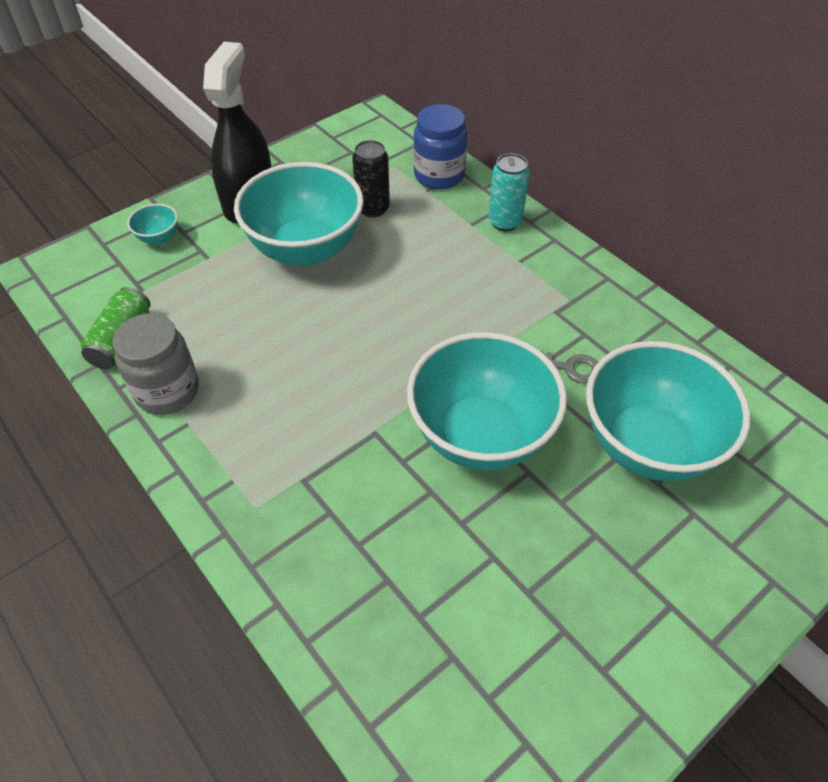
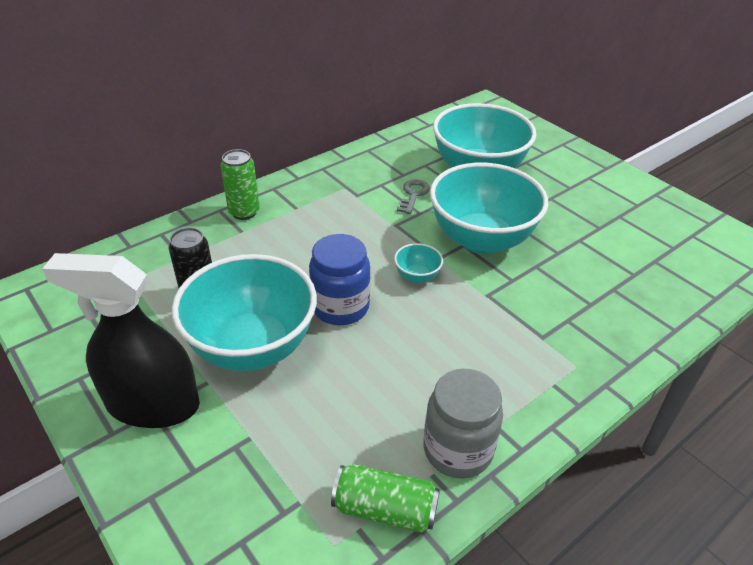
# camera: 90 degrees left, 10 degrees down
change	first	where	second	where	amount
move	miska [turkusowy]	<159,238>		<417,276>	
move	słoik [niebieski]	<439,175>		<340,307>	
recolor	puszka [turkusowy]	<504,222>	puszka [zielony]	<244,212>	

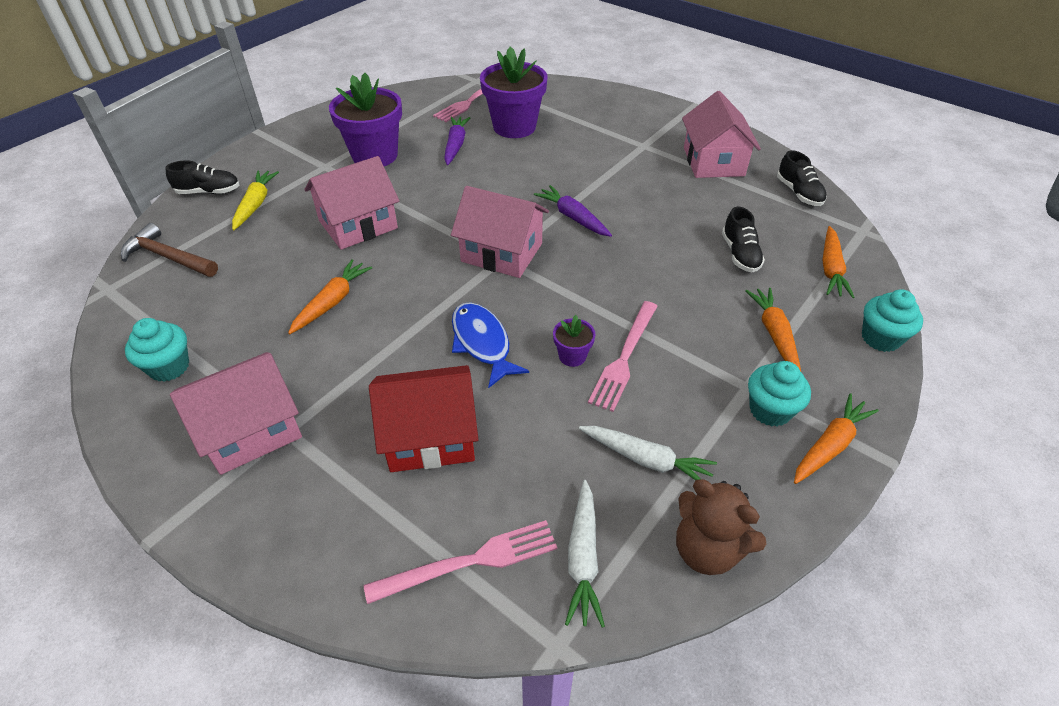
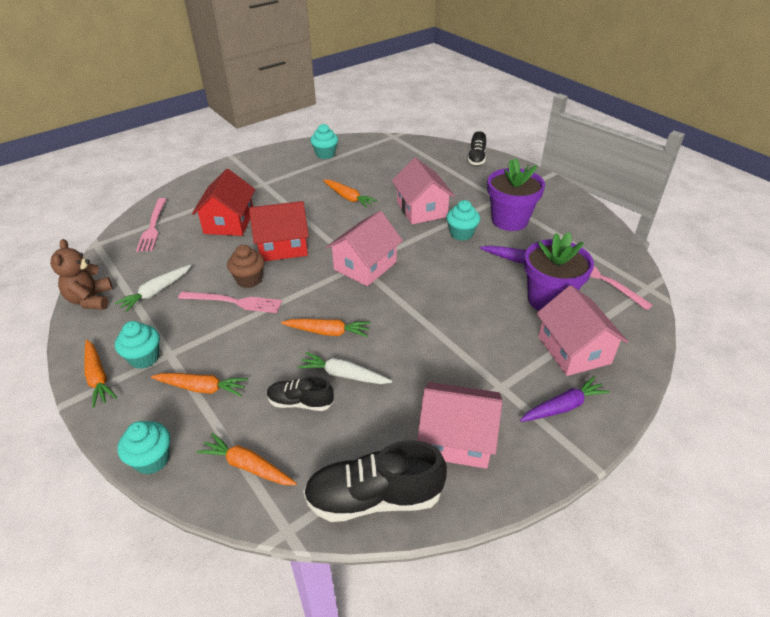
# camera: 105 degrees right, 5 degrees down
change	first	where	second	where	amount
delete	młotek [brązowy]	<168,257>			
move	domek [różowy]	<250,430>		<574,350>	
delete	marchewka [żółty]	<255,204>			
replace	ryba [niebieski]	<482,343>	domek [czerwony]	<283,246>	
move	marchewka [fioletowy]	<573,217>		<563,406>	
replace	doniczka [fioletowy]	<572,356>	muffinka [brązowy]	<249,280>	
move	marchewka [biały]	<583,558>		<343,375>	
rotate	widelec [różowy]	<624,357>		<233,302>	150 degrees clockwise
rotate	miś [brązowy]	<707,549>		<90,300>	60 degrees counterclockwise
resize	but [czarny]	<798,193>		<374,498>	x1.76
insert			marchewka [pomarańczowy]	<328,332>	
insert			muffinka [turkusowy]	<461,234>	

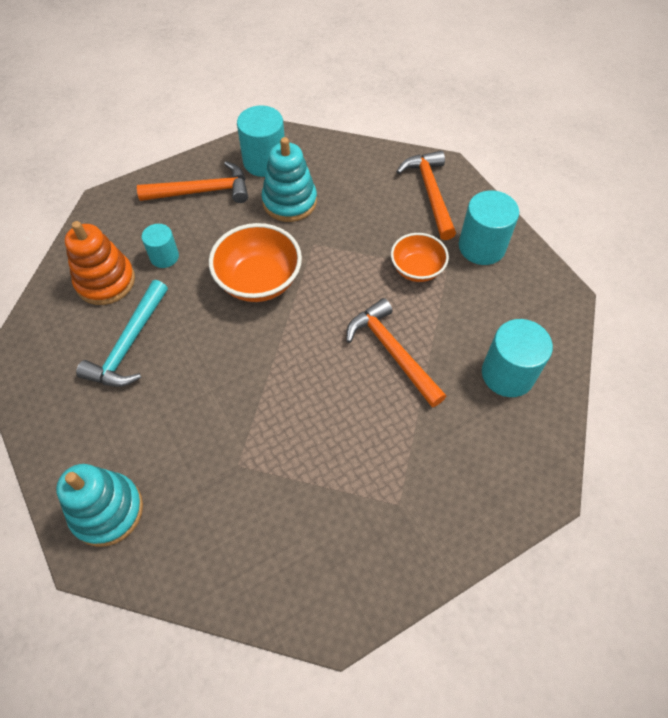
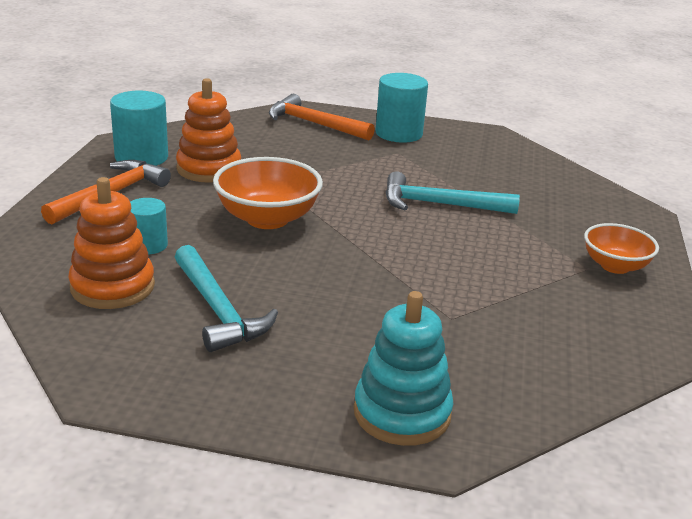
# camera: 50 degrees left, 30 degrees down
change	first	where	second	where	amount
recolor	zabawka nakładanka [turkusowy]	<289,201>	zabawka nakładanka [pomarańczowy]	<209,169>	
recolor	młotek [pomarańczowy]	<392,352>	młotek [turkusowy]	<440,204>	
move	miska [pomarańczowy]	<417,269>		<615,266>	
delete	walec [turkusowy]	<507,374>			

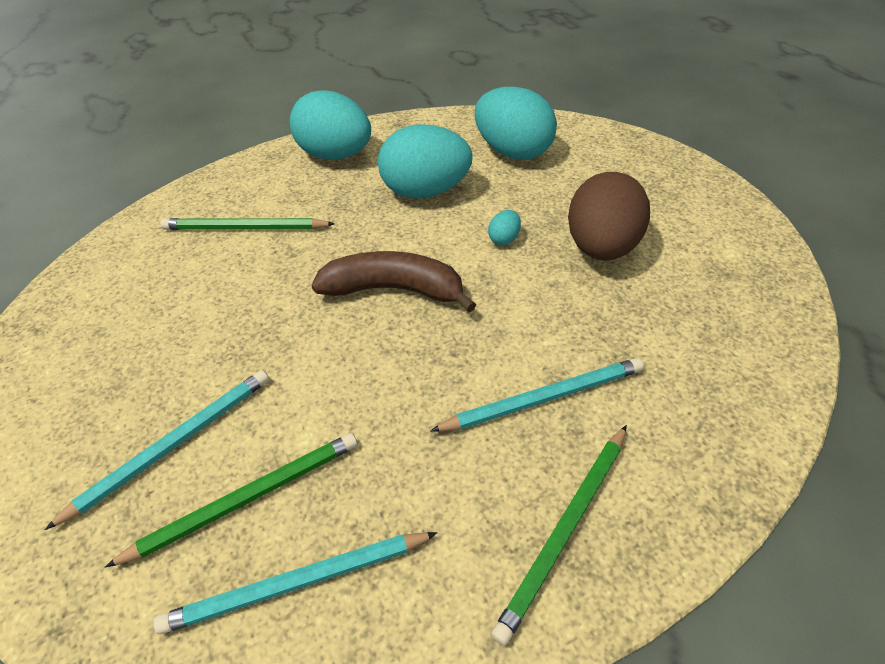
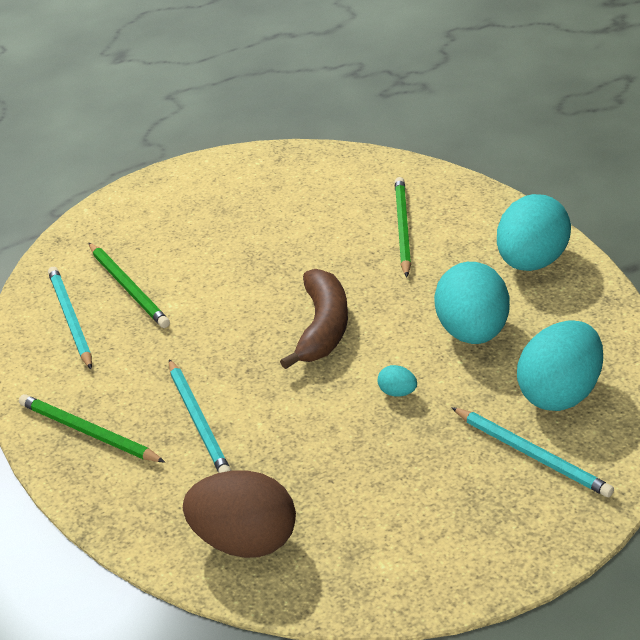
# camera: 90 degrees right, 10 degrees down
change	first	where	second	where	amount
move	ołówek [turkusowy]	<173,445>		<532,455>	
move	jajko [brązowy]	<601,247>		<245,542>	

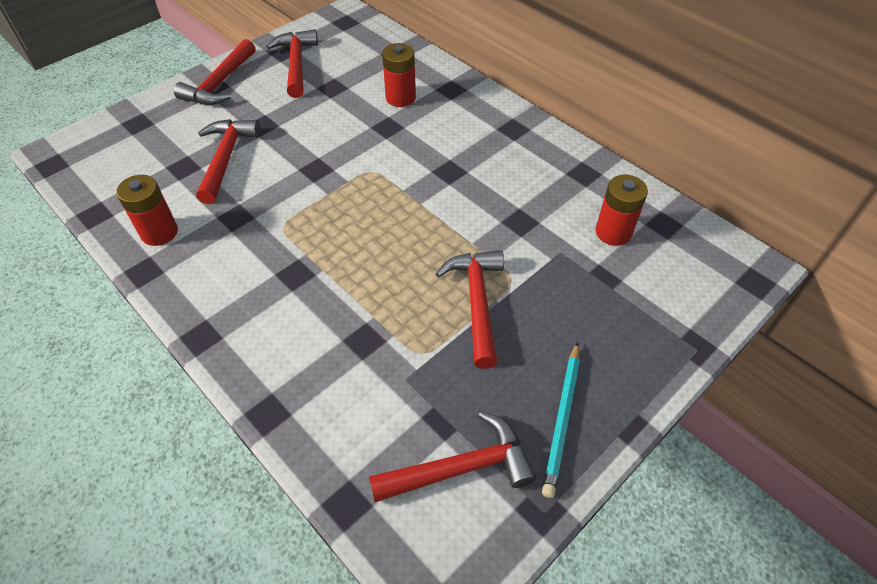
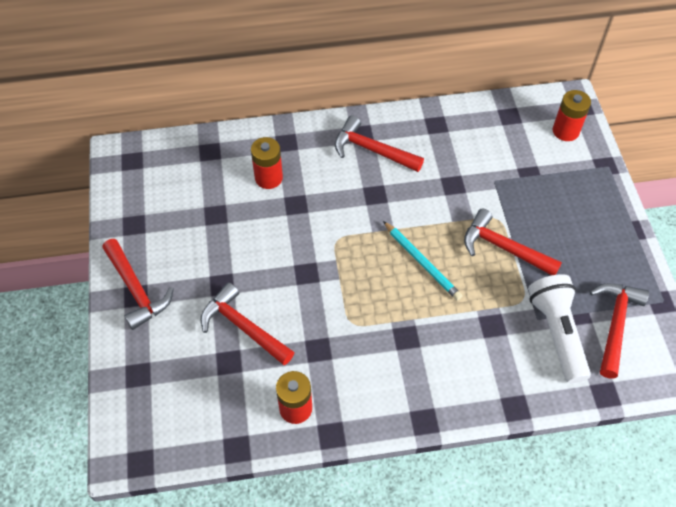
# camera: 55 degrees left, 5 degrees up
change	first	where	second	where	amount
move	młotek [czerwony]	<296,64>		<372,150>	
move	ołówek [turkusowy]	<562,419>		<421,262>	
move	bateria [czerwony]	<613,232>		<565,131>	
insert			latarka [biały]	<557,333>	

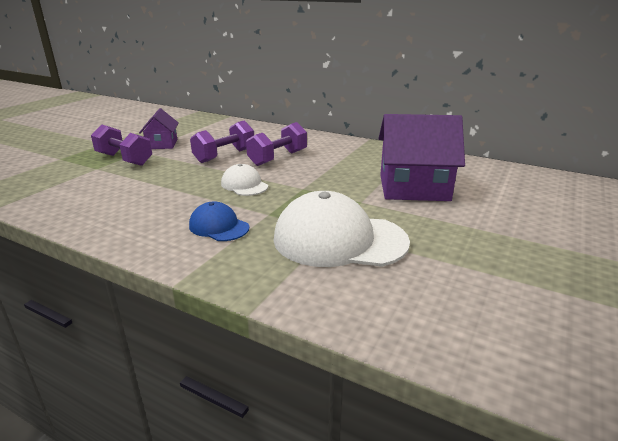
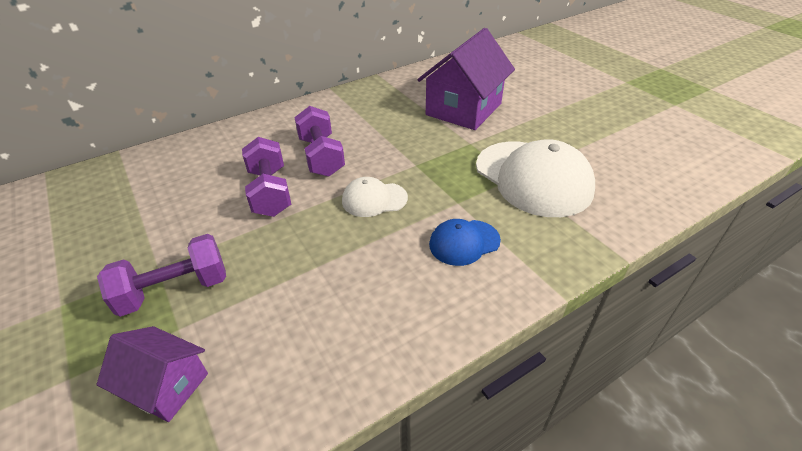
# camera: 60 degrees left, 15 degrees up
change	first	where	second	where	amount
move	domek [fioletowy]	<162,144>		<166,386>	
rotate	czapka [biały]	<339,240>		<533,178>	75 degrees counterclockwise

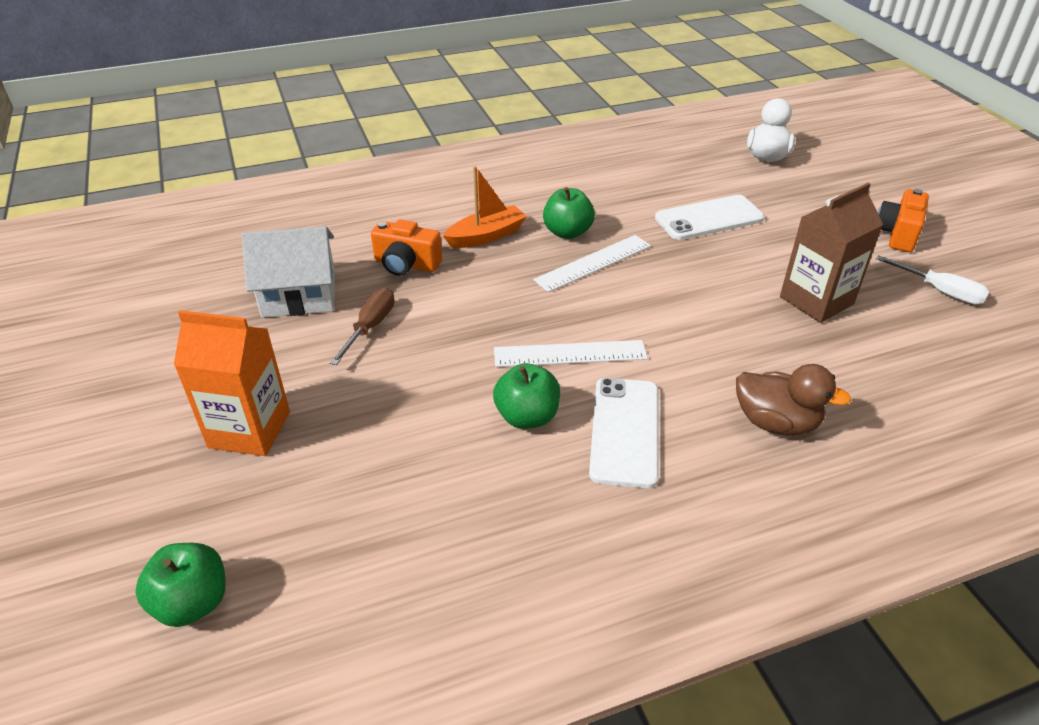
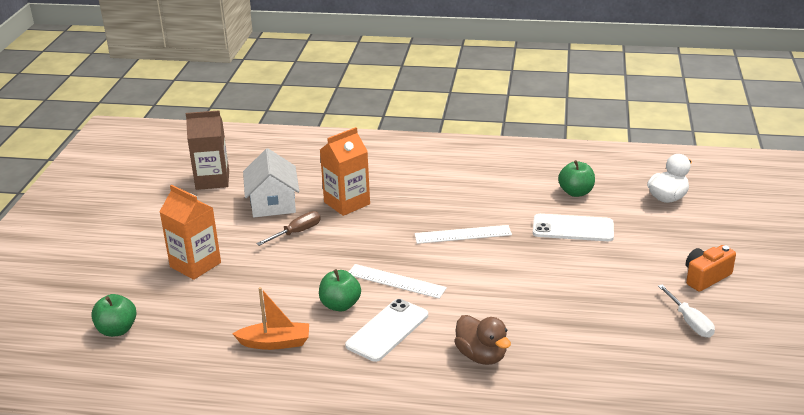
# camera: 30 degrees right, 10 degrees down
change	first	where	second	where	amount
rotate	domek [biały]	<299,294>		<273,203>	60 degrees clockwise
replace	aparat fotograficzny [pomarańczowy]	<406,264>	karton mleka [pomarańczowy]	<347,203>	
move	łódka [pomarańczowy]	<486,236>		<275,343>	
move	jabłko [zielony]	<567,232>		<576,192>	
move	karton mleka [brązowy]	<816,300>		<212,180>	

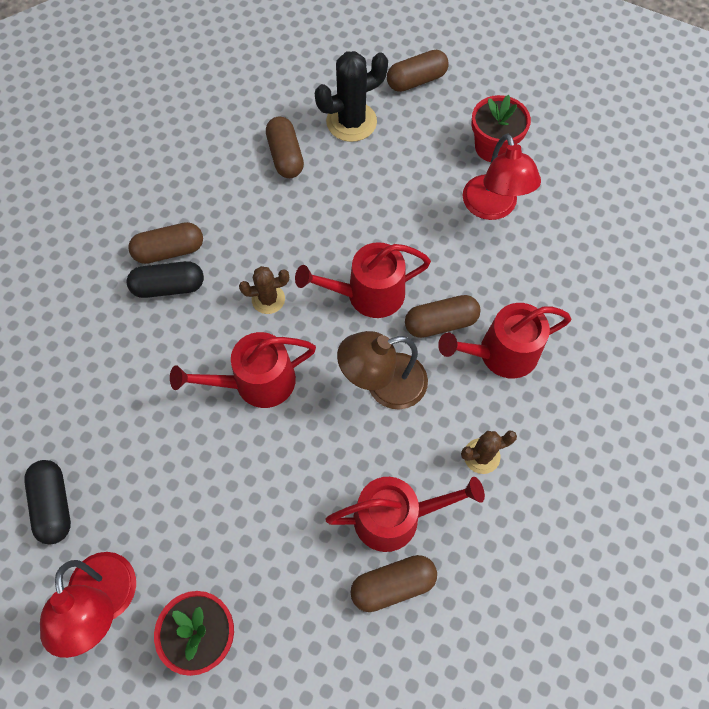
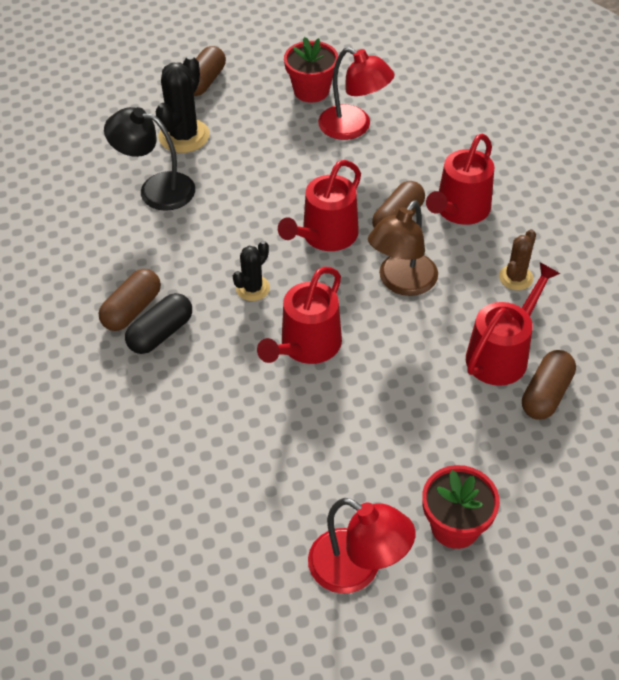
# camera: 40 degrees left, 15 degrees down
change	first	where	second	where	amount
delete	kapsułka [czarny]	<54,505>			
recolor	kaktus [brązowy]	<268,299>	kaktus [czarny]	<253,288>	
replace	kapsułka [brązowy]	<285,156>	lampka [czarny]	<156,189>	

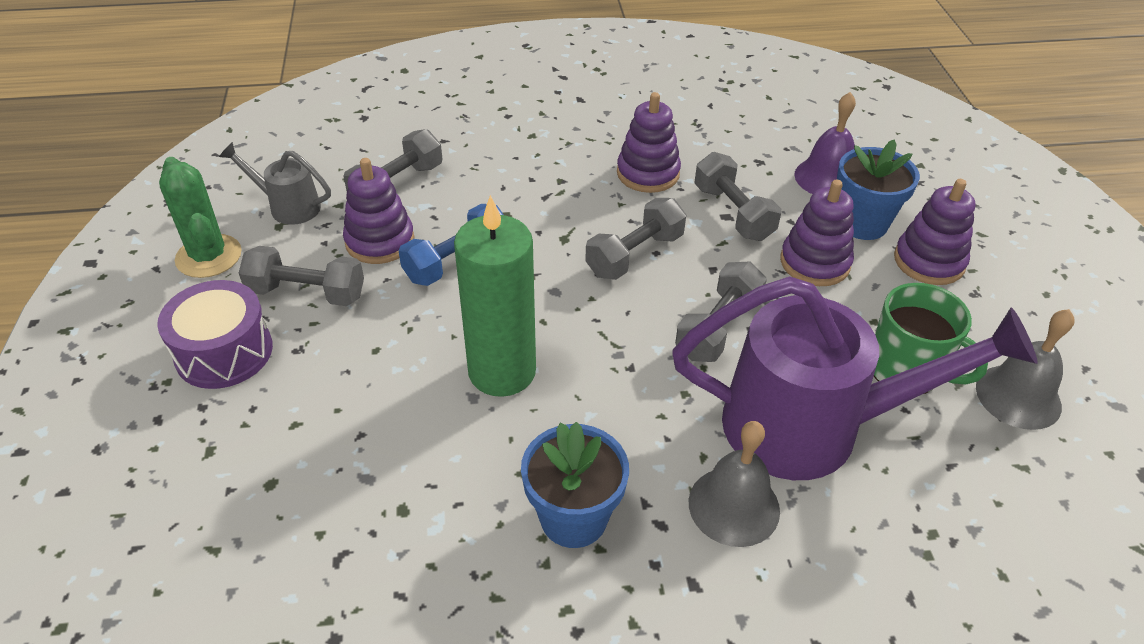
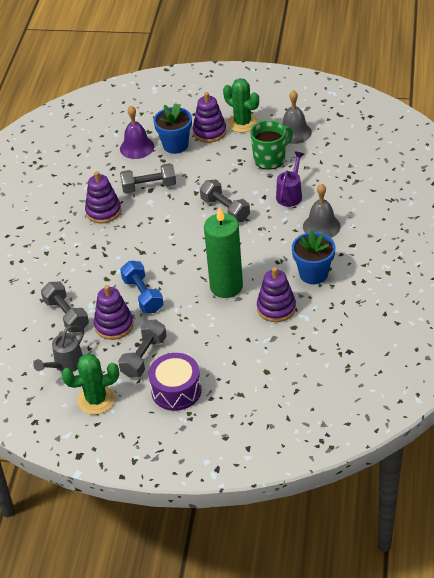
# camera: 70 degrees left, 0 degrees up
change	first	where	second	where	amount
delete	hantel [szary]	<634,255>			
resize	konewka [fioletowy]	<812,427>		<290,194>	x0.46
move	zabawka nakładanka [fioletowy]	<815,263>		<276,308>	
insert			kaktus [zielony]	<242,123>	

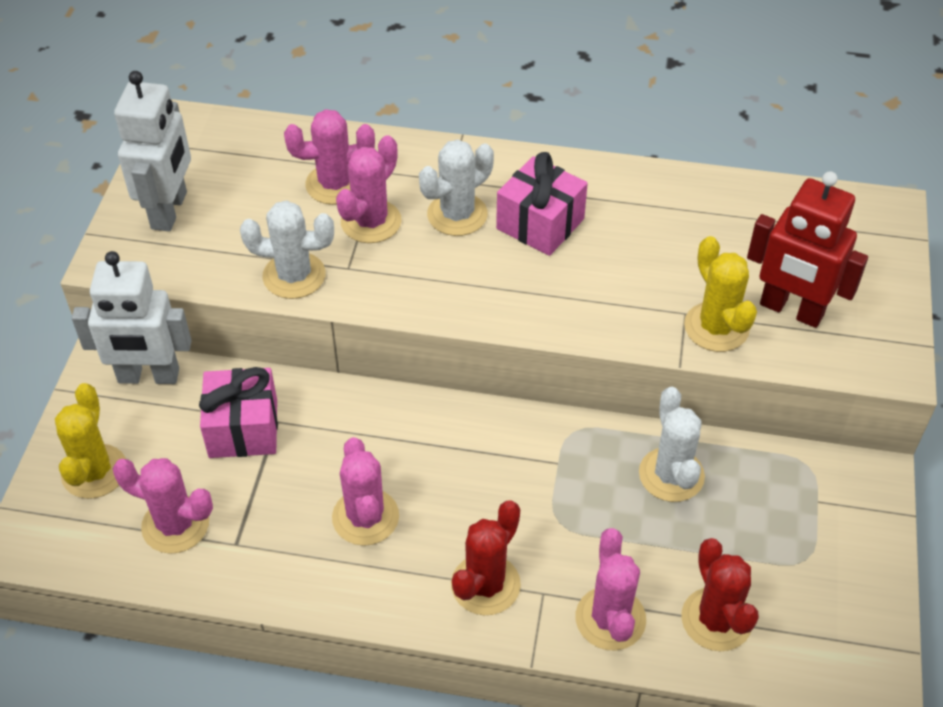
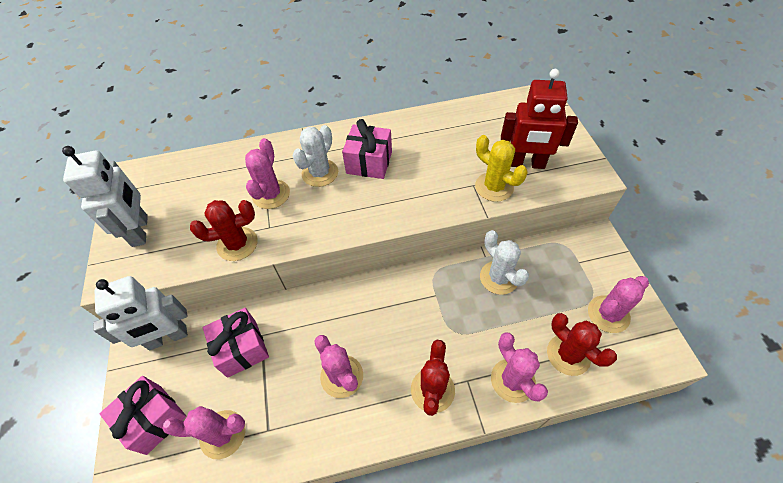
# camera: 20 degrees left, 5 degrees up
change	first	where	second	where	amount
replace	kaktus [żółty]	<94,472>	prezent [różowy]	<154,419>	
recolor	kaktus [biały]	<294,276>	kaktus [czerwony]	<237,244>	
move	kaktus [różowy]	<335,184>		<608,314>	

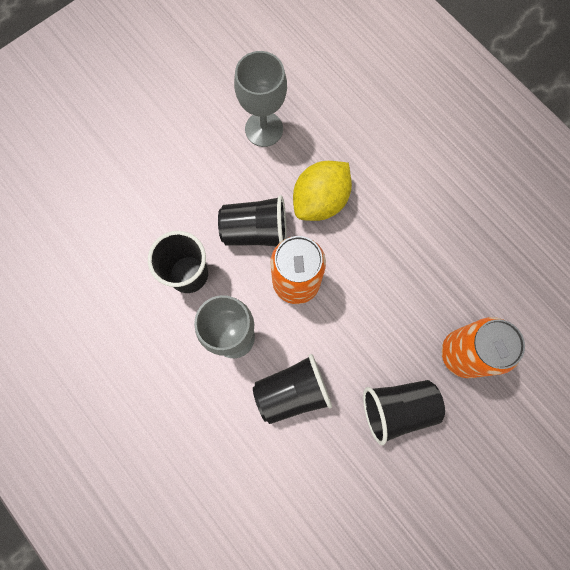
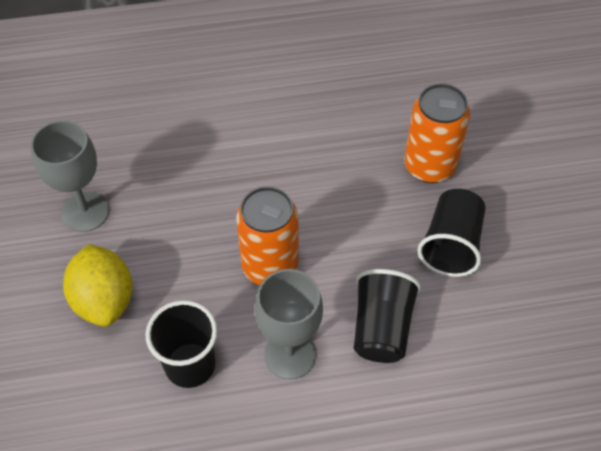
# camera: 60 degrees left, 20 degrees down
change	first	where	second	where	amount
delete	szklanka [czarny]	<256,231>			
move	cytryna [żółty]	<320,200>		<104,300>	

